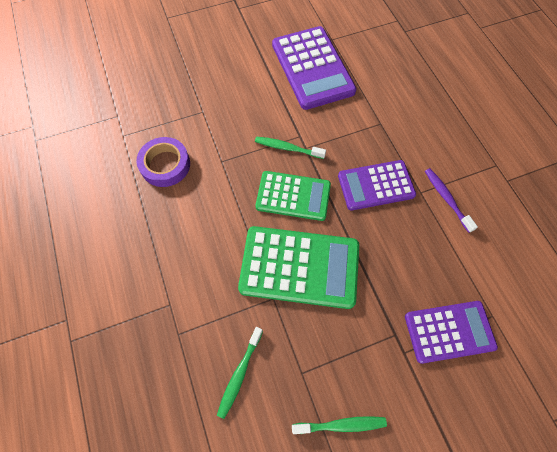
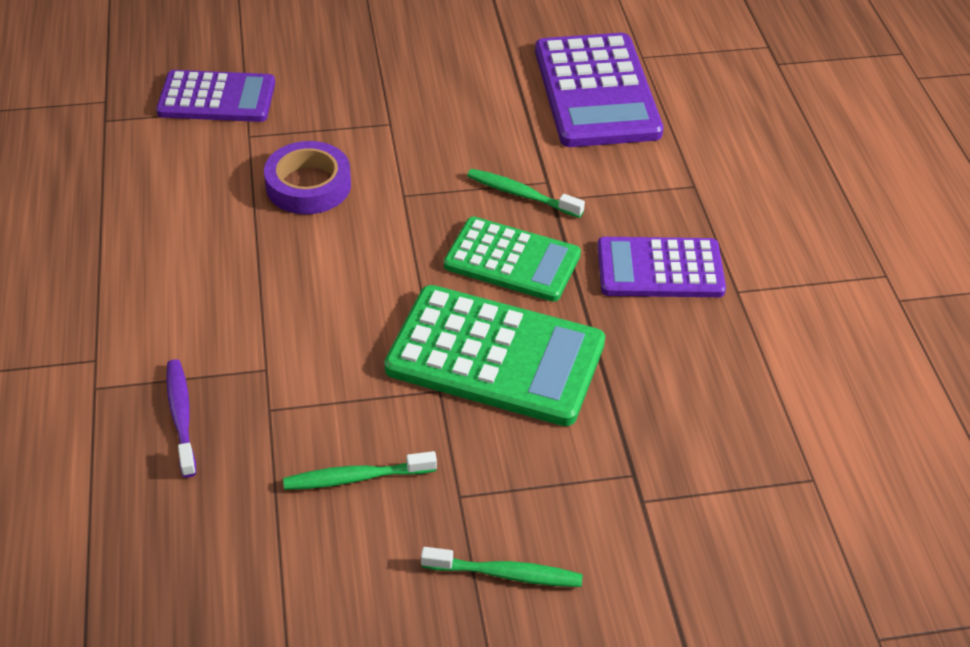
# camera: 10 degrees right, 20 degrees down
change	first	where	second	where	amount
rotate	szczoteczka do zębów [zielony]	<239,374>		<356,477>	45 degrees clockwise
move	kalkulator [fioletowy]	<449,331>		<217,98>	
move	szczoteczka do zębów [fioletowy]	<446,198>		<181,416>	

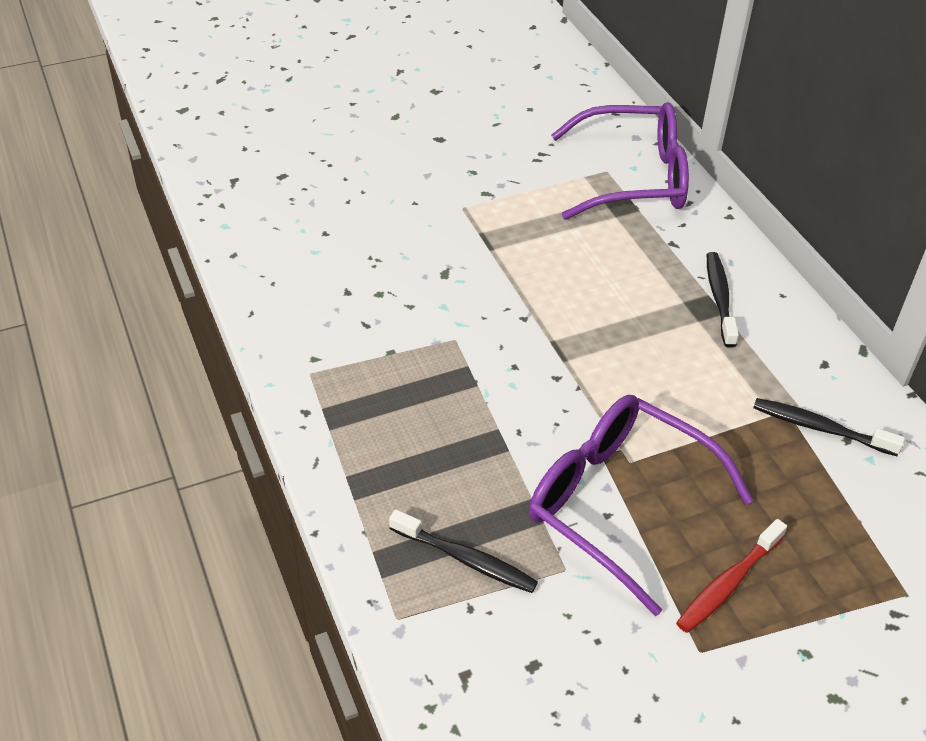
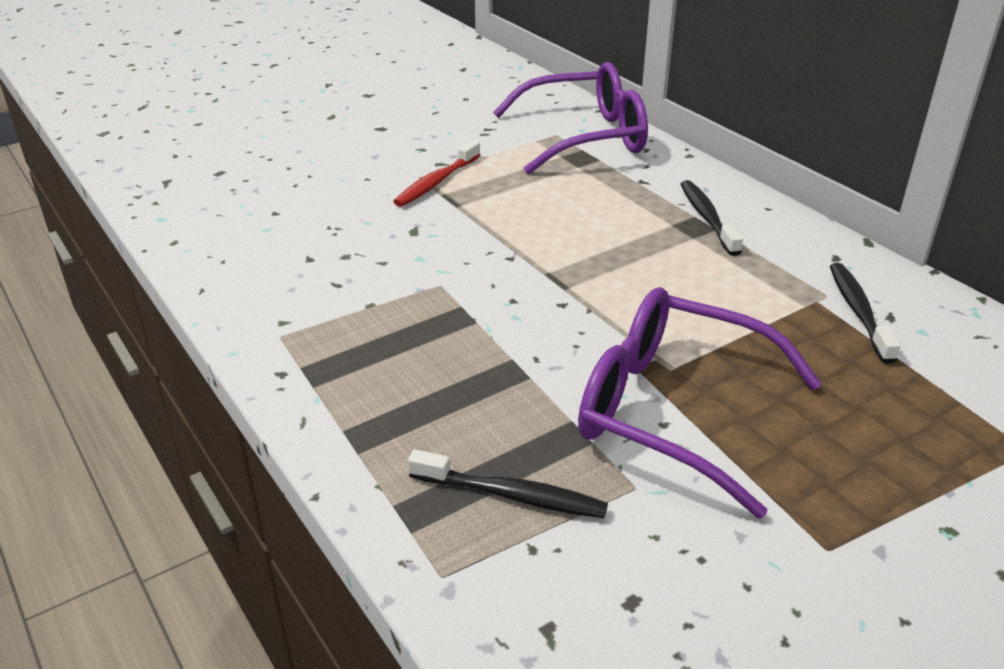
# camera: 10 degrees left, 10 degrees down
change	first	where	second	where	amount
move	szczoteczka do zębów [czerwony]	<728,584>		<436,182>	
rotate	szczoteczka do zębów [czarny]	<820,428>		<858,311>	75 degrees clockwise

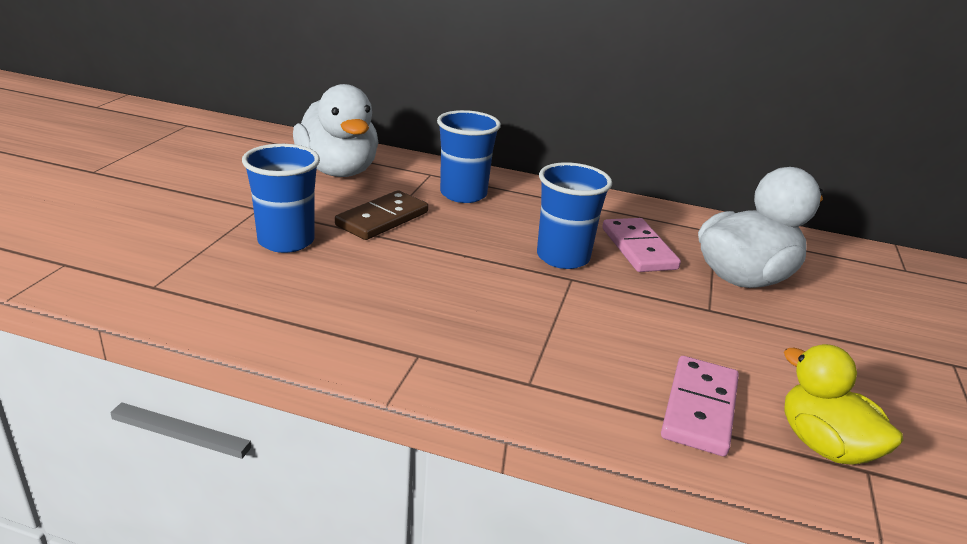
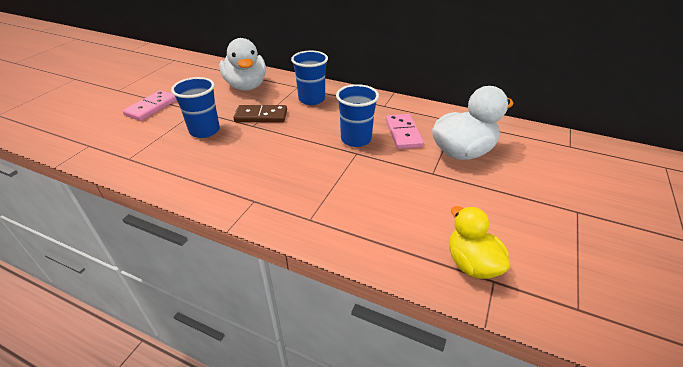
# camera: 10 degrees right, 10 degrees up
change	first	where	second	where	amount
rotate	kostka domina [brązowy]	<382,219>		<261,116>	45 degrees clockwise
move	kostka domina [różowy]	<700,409>		<152,107>	

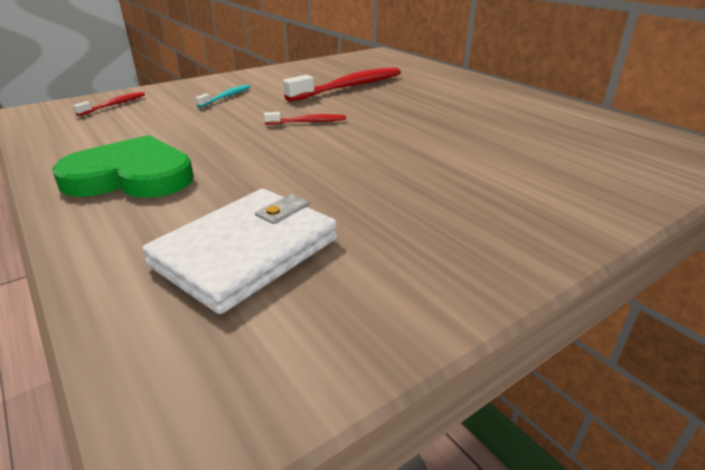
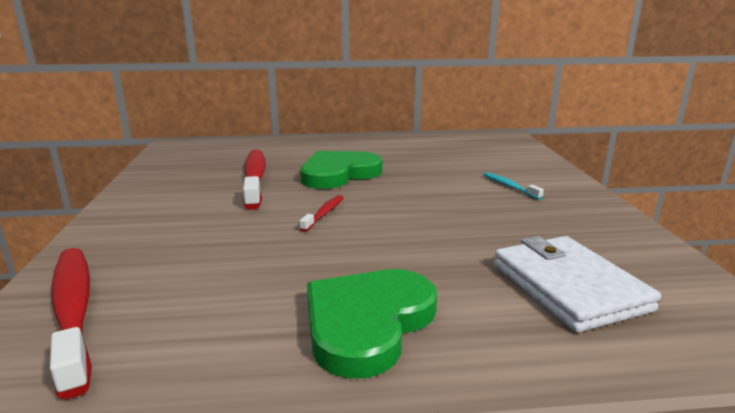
# camera: 60 degrees left, 10 degrees down
change	first	where	second	where	amount
resize	szczoteczka do zębów [czerwony]	<114,105>		<73,311>	x2.09
move	szczoteczka do zębów [turkusowy]	<226,97>		<509,186>	
insert			serce [zielony]	<338,174>	

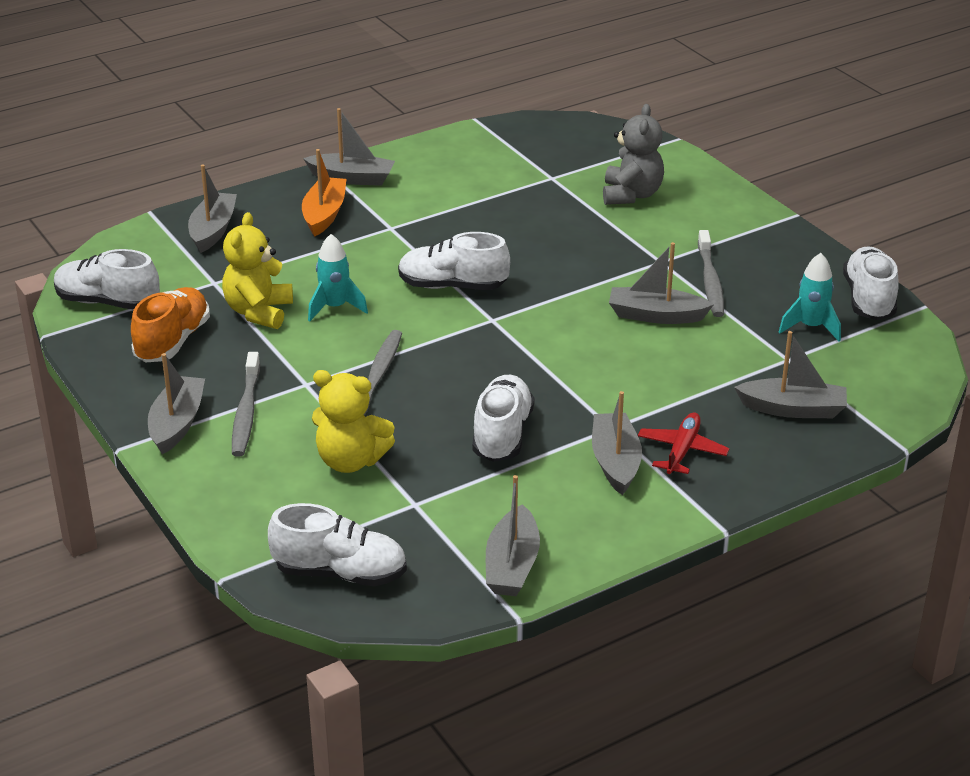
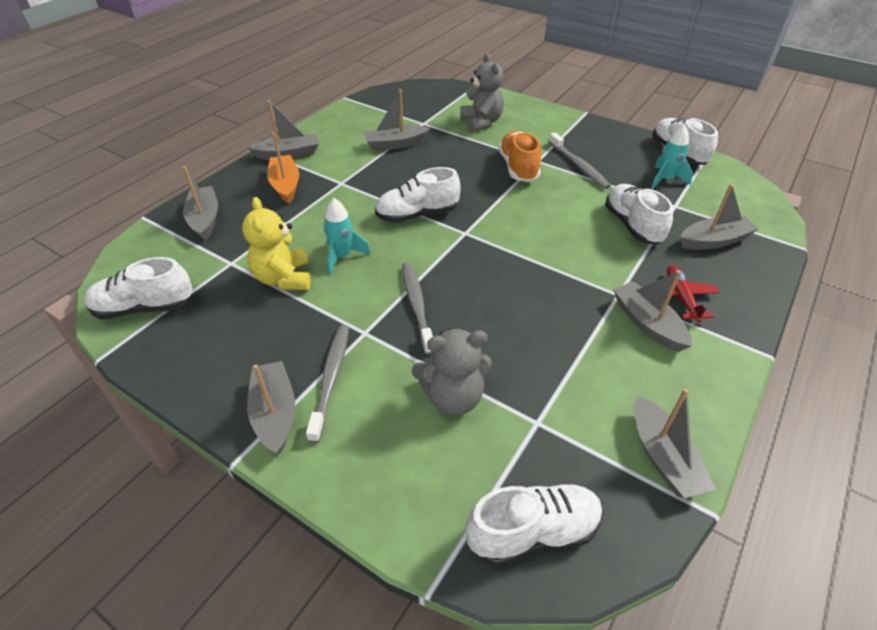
# camera: 25 degrees left, 10 degrees up
change	first	where	second	where	amount
move	but [pomarańczowy]	<172,341>		<518,168>	
rotate	szczoteczka do zębów [szary]	<246,412>		<331,378>	150 degrees counterclockwise
recolor	miś [żółty]	<350,461>	miś [szary]	<453,397>	
move	but [biały]	<502,435>		<632,225>	
move	łódka [szary]	<656,315>		<395,144>	

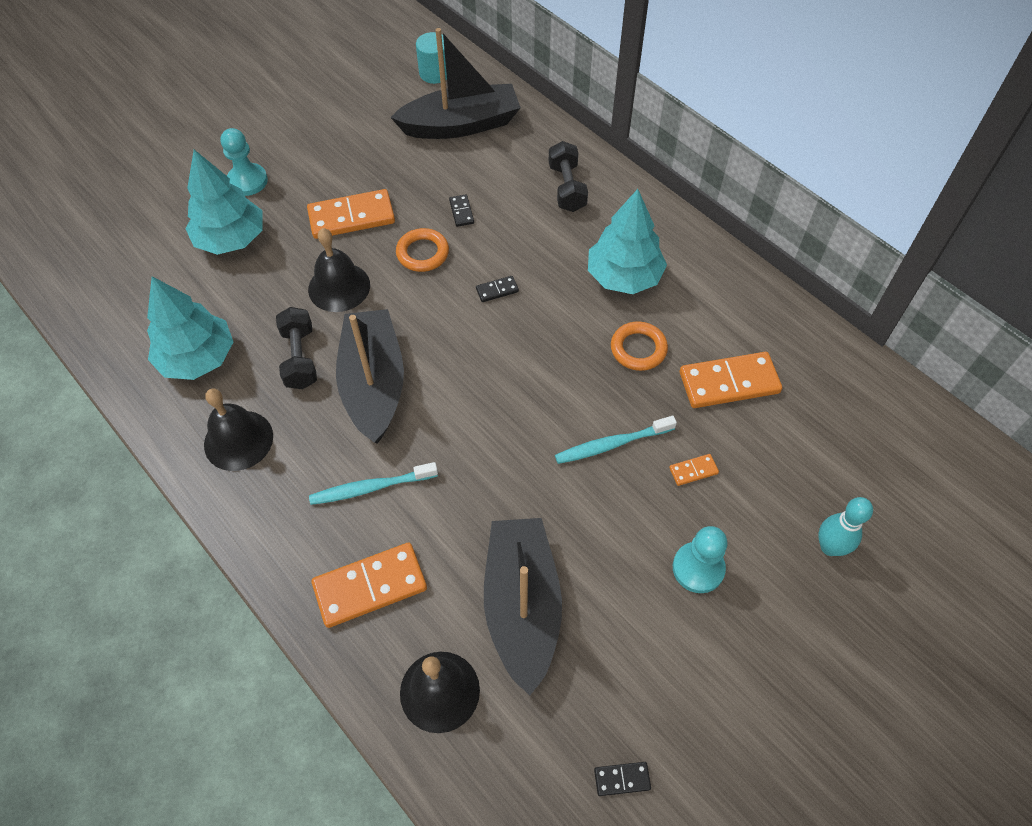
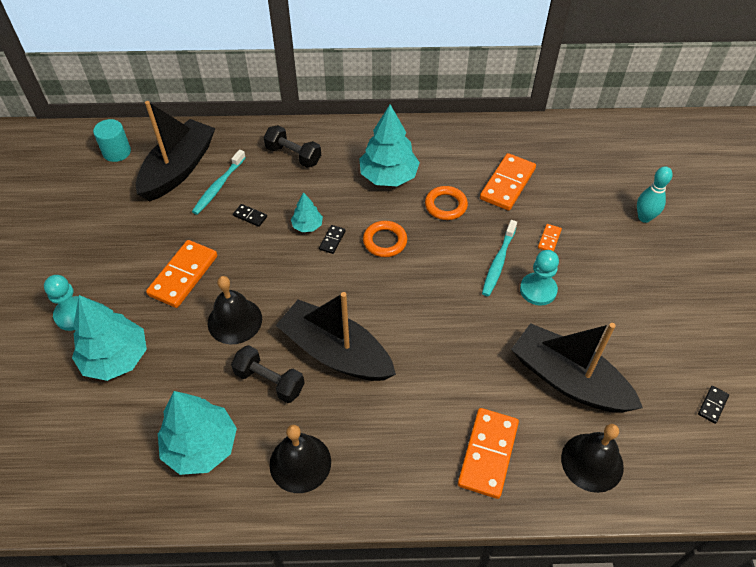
# camera: 50 degrees left, 5 degrees down
change	first	where	second	where	amount
move	szczoteczka do zębów [turkusowy]	<371,488>		<218,186>	
move	pierścień [pomarańczowy]	<422,253>		<385,241>	
move	pionek [turkusowy]	<698,568>		<538,290>	
insert			drzewko [turkusowy]	<307,226>	

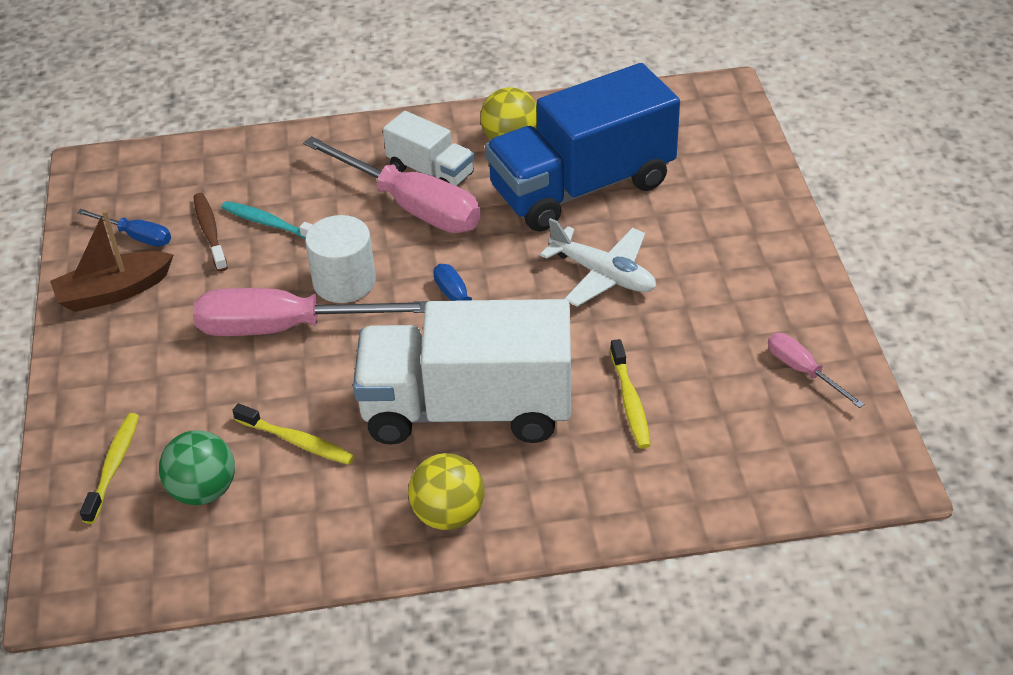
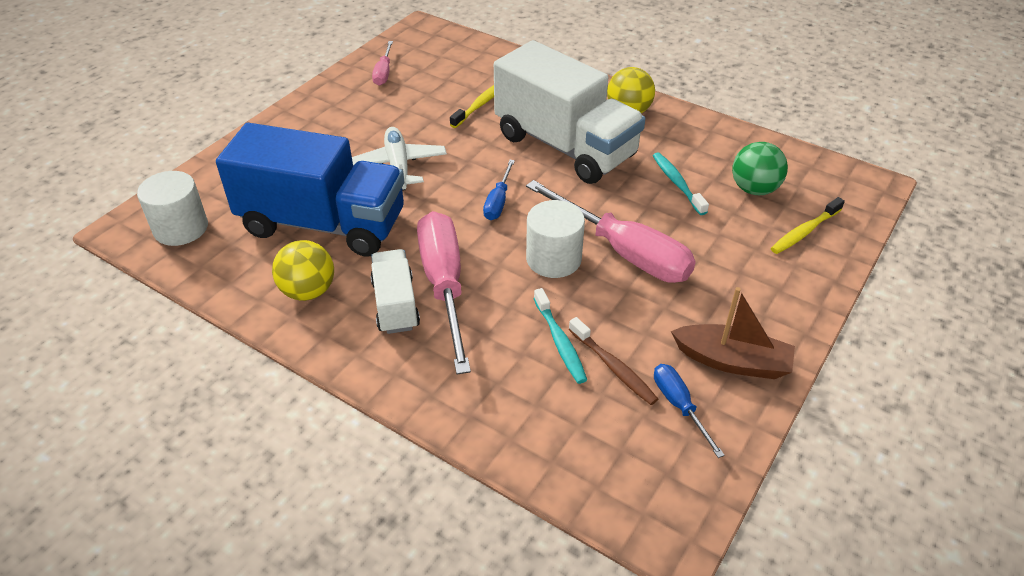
# camera: 140 degrees left, 0 degrees up
change	first	where	second	where	amount
rotate	szczoteczka do zębów [brązowy]	<210,232>		<613,367>	60 degrees counterclockwise
recolor	szczoteczka do zębów [żółty]	<297,441>	szczoteczka do zębów [turkusowy]	<677,183>	
insert			walec [biały]	<181,228>	

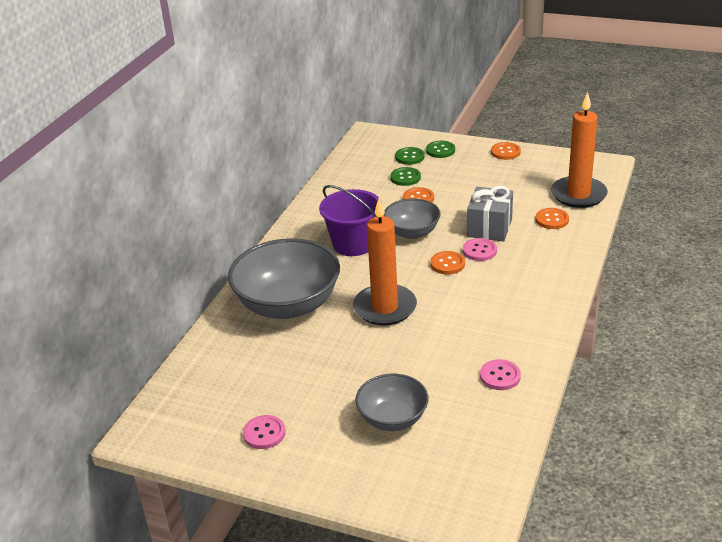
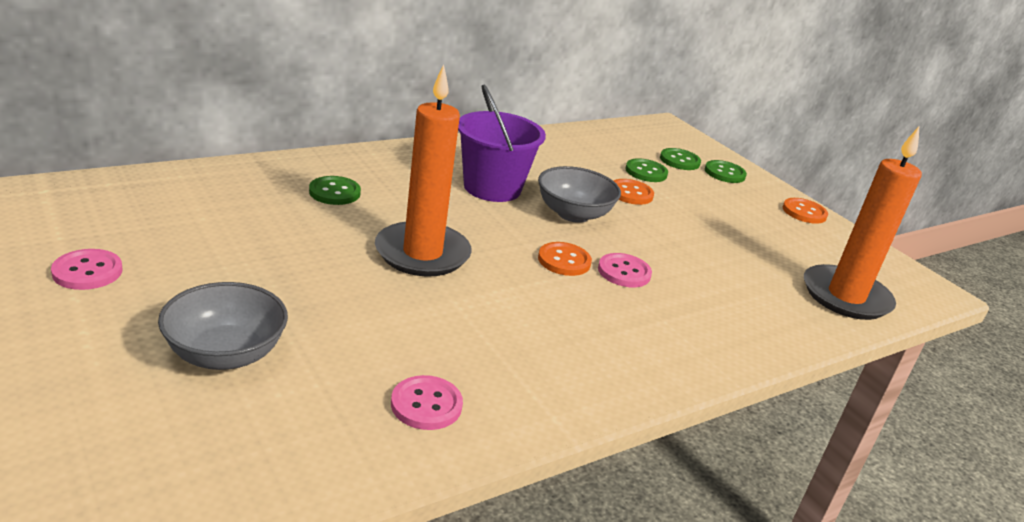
# camera: 30 degrees right, 5 degrees down
change	first	where	second	where	amount
replace	miska [szary]	<288,305>	guzik [zielony]	<334,192>	
delete	prezent [szary]	<489,228>			
delete	guzik [pomarańczowy]	<552,220>			

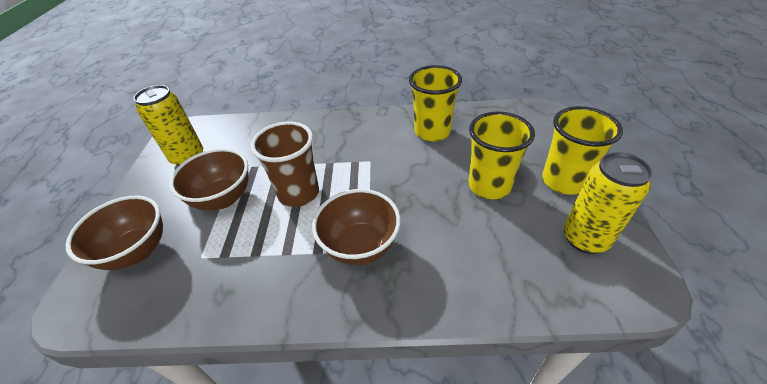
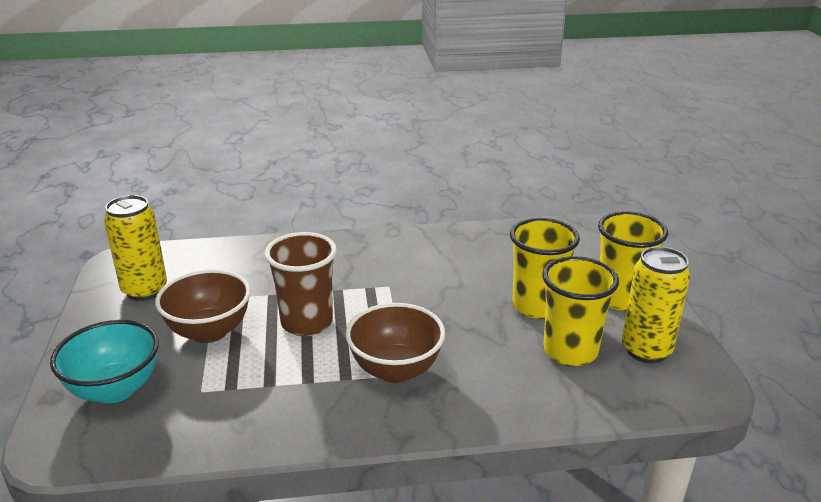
# camera: 10 degrees left, 15 degrees down
change	first	where	second	where	amount
recolor	miska [brązowy]	<137,251>	miska [turkusowy]	<115,389>	
move	szklanka [żółty]	<432,132>		<570,351>	

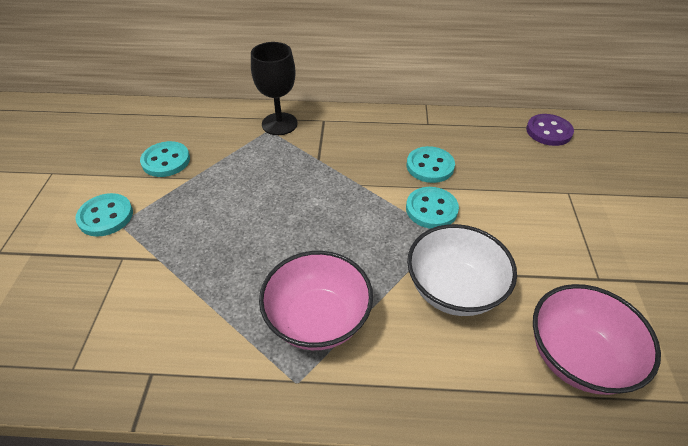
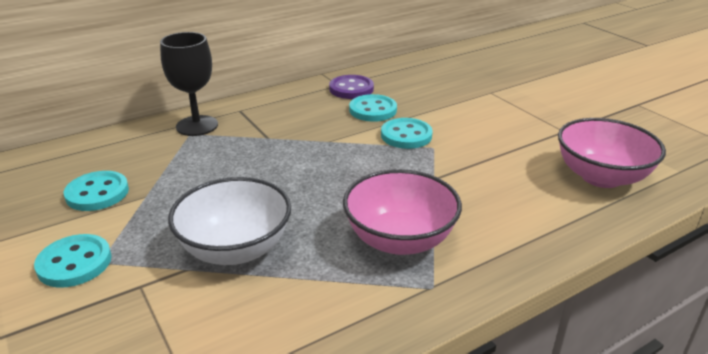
# camera: 35 degrees left, 15 degrees down
change	first	where	second	where	amount
move	miska [biały]	<454,290>		<235,249>	
move	guzik [fioletowy]	<548,131>		<351,89>	

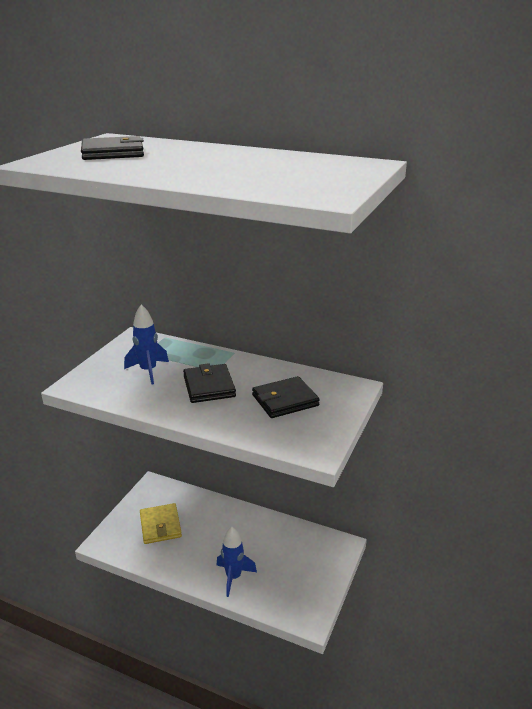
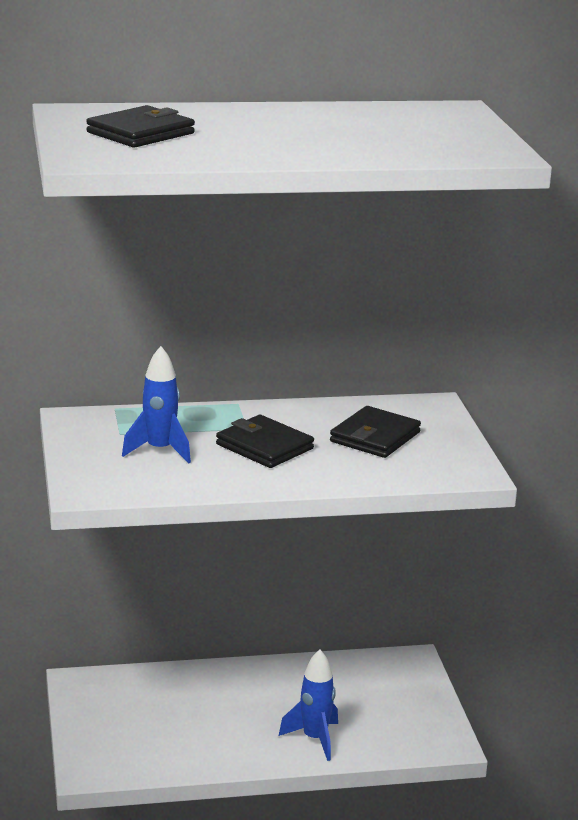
# camera: 35 degrees left, 5 degrees down
change	first	where	second	where	amount
delete	portfel [żółty]	<160,526>			

